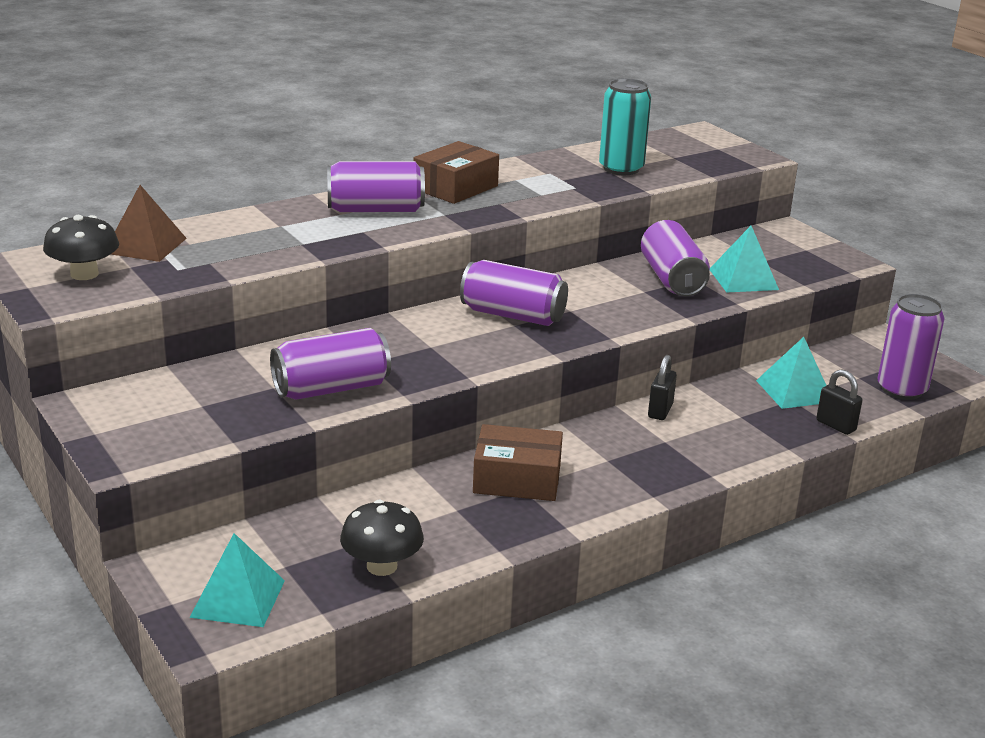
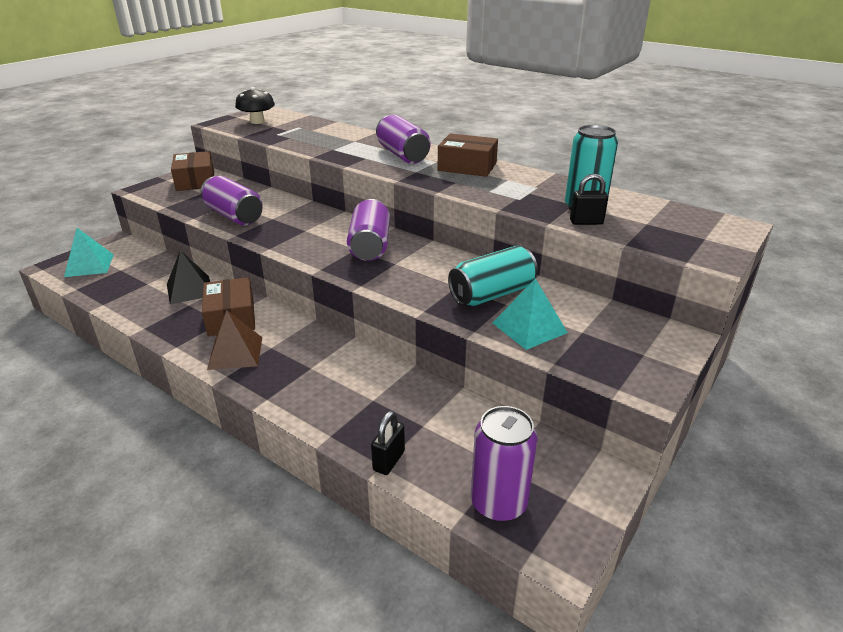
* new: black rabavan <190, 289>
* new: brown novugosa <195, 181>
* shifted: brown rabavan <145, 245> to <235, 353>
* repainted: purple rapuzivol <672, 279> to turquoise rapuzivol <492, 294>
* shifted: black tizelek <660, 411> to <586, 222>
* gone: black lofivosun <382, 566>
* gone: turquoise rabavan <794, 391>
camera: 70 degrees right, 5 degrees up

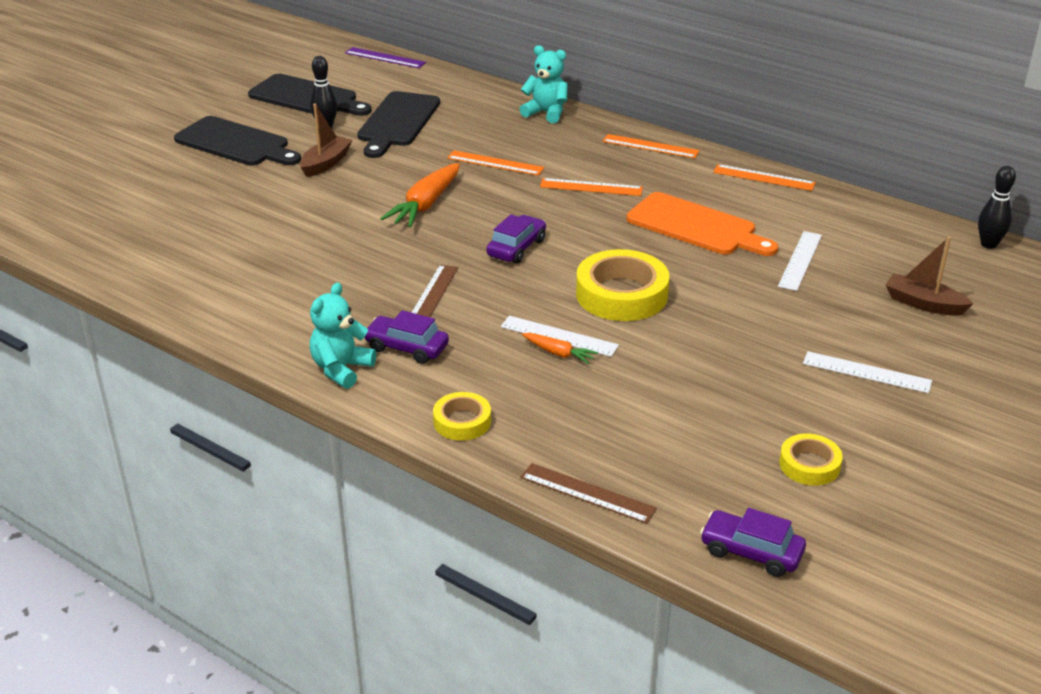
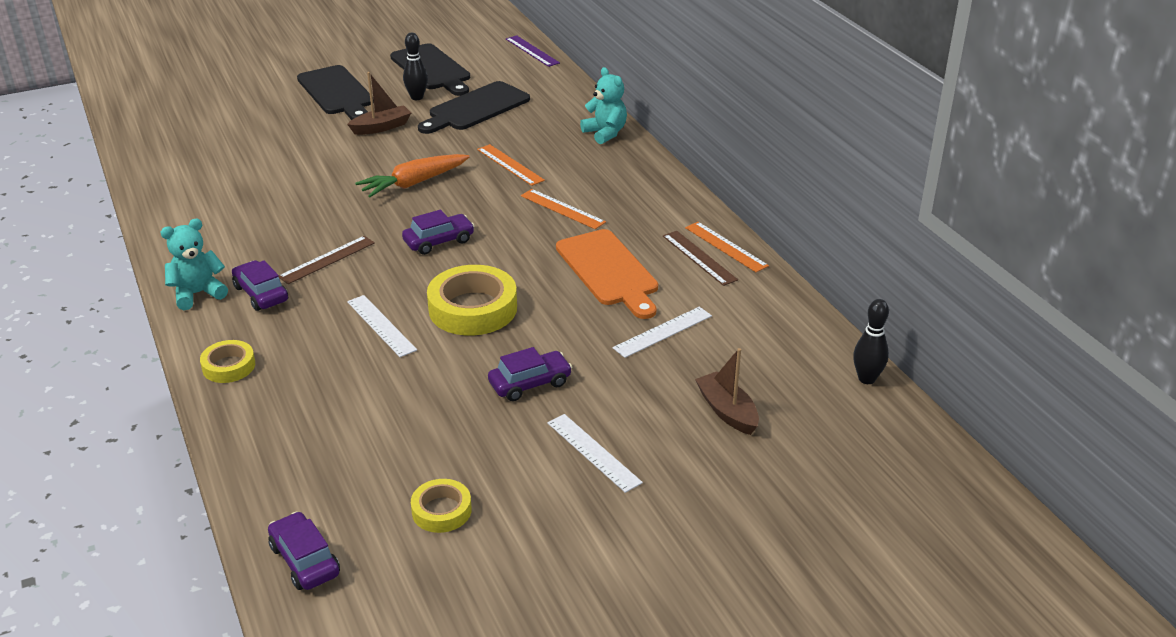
* new: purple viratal <530, 383>
* shifted: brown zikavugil <587, 493> to <699, 258>
* gone: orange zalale <559, 353>
* gone: orange zikavugil <650, 146>
camera: 30 degrees right, 0 degrees up

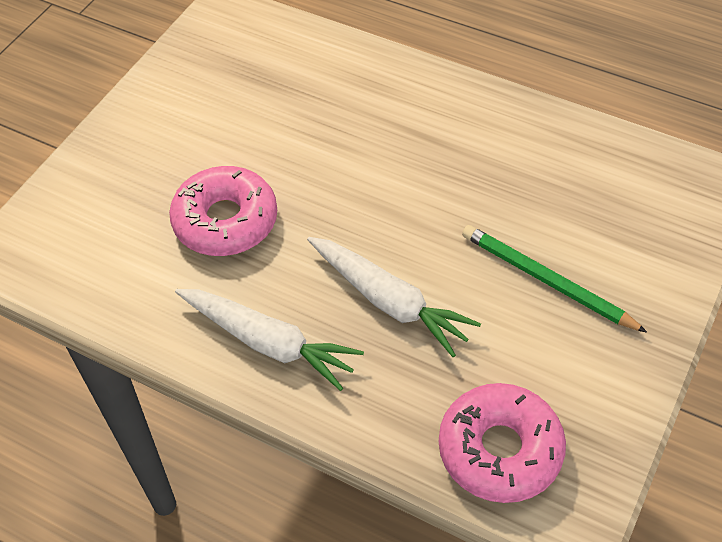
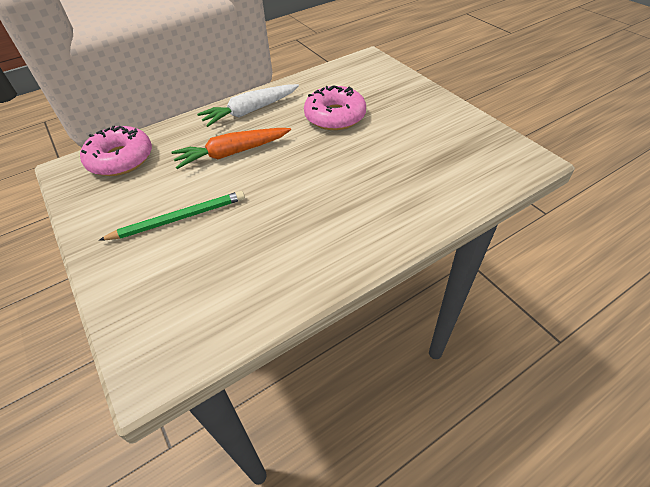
* repainted: white zalale <389, 301> to orange zalale <232, 153>
camera: 120 degrees right, 5 degrees down

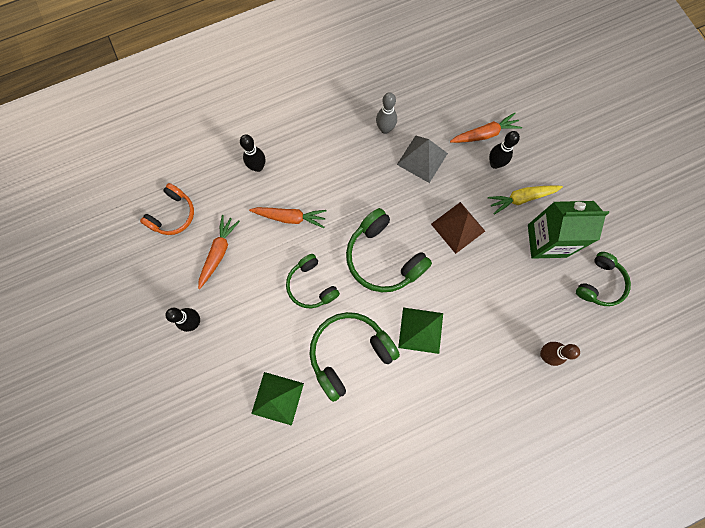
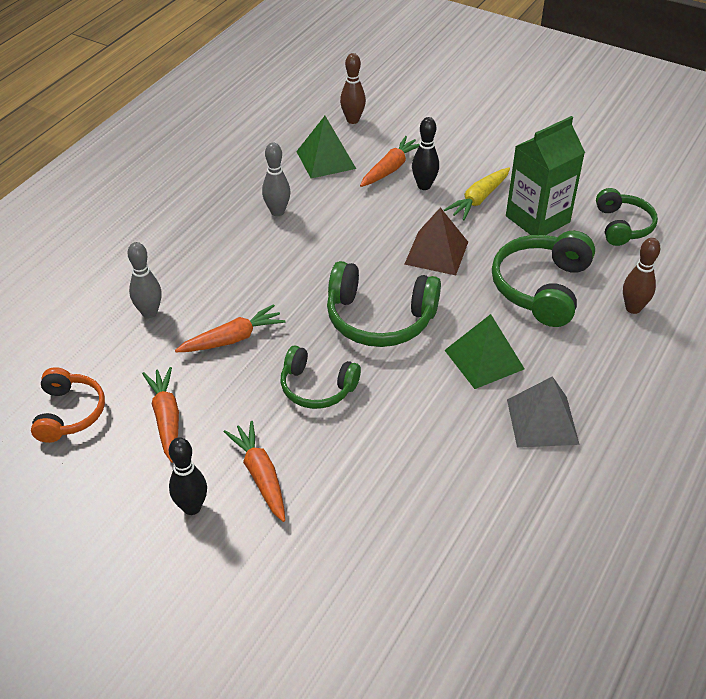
* repainted: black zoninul <258, 167> to grey zoninul <149, 313>
* new: orange zalale <260, 475>
* shifted: green rabavan <277, 398> to <326, 160>
* new: brown zoninul <352, 120>
* shifted: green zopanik <349, 353> to <541, 288>
* shifted: grey rabavan <422, 159> to <542, 421>
camera: 35 degrees left, 30 degrees down

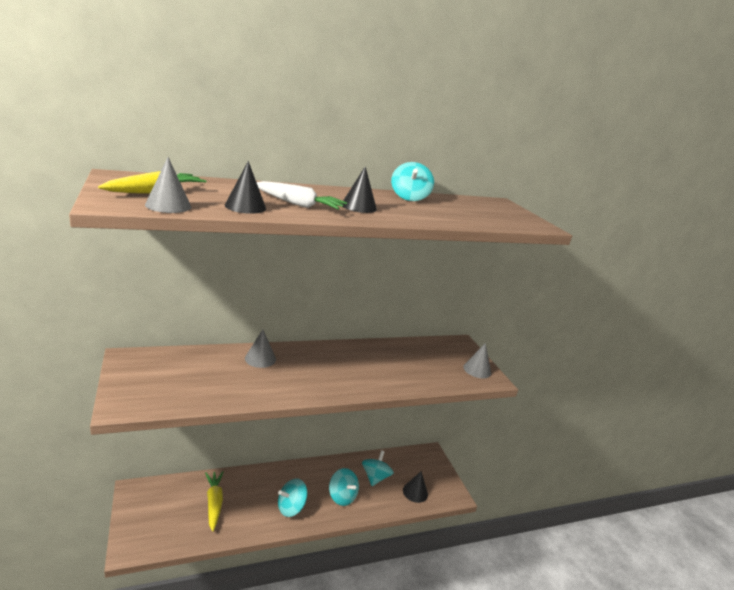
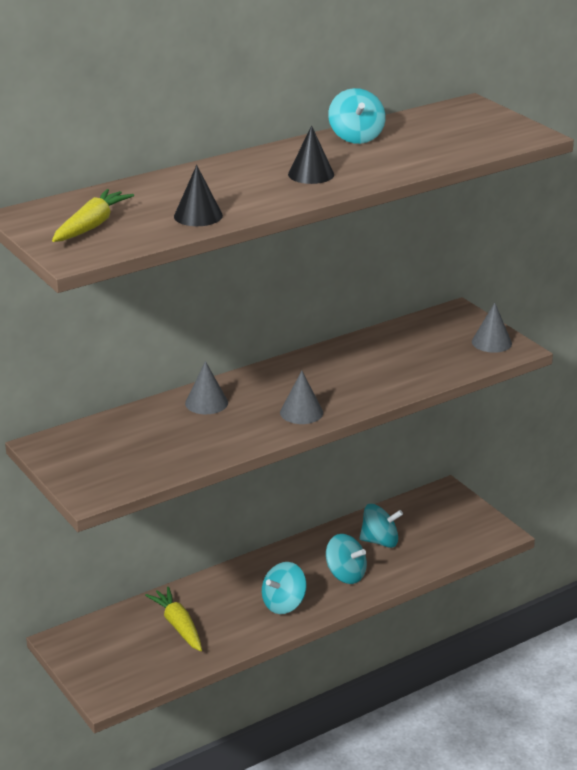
* shifted: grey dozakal <168, 205> to <301, 412>
* rotated: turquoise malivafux <375, 477> = <380, 541> 90 degrees clockwise
* gone: white zalale <298, 204>
* gone: black dozakal <415, 492>
camera: 10 degrees left, 5 degrees up

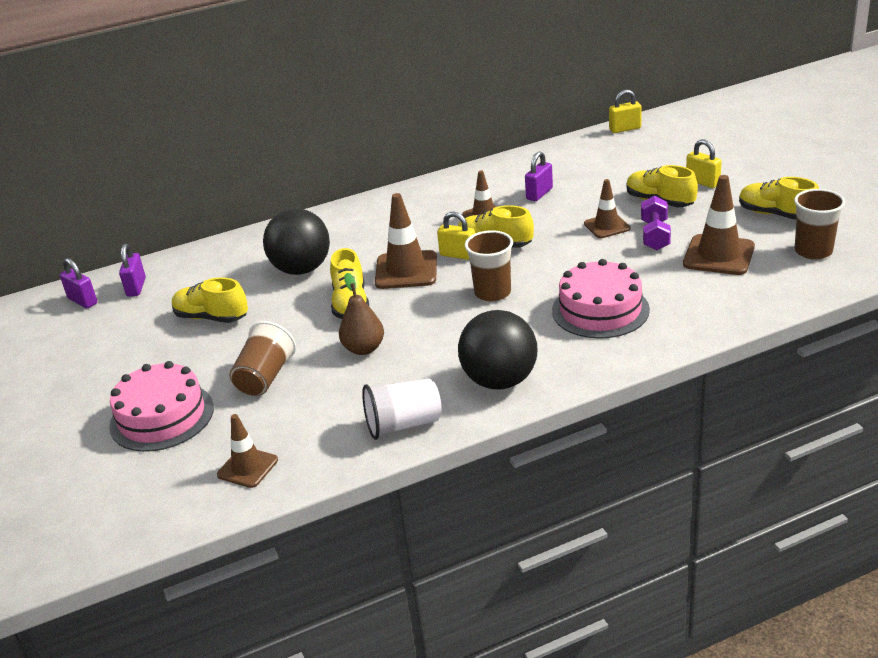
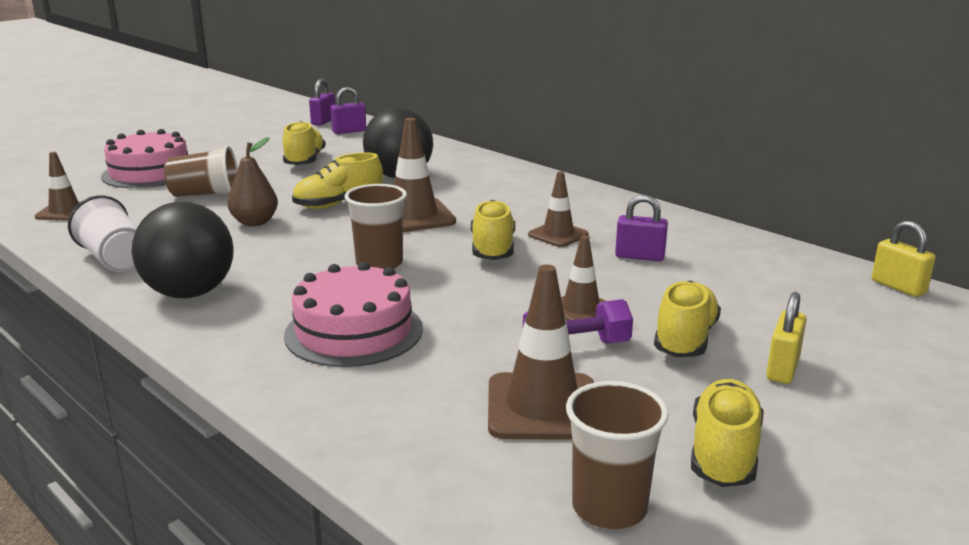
* gone: yellow tizelek <458, 255>
camera: 65 degrees right, 10 degrees down

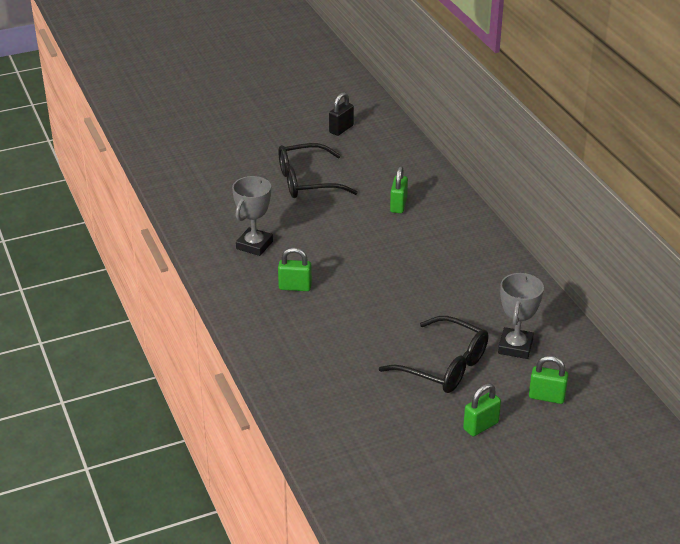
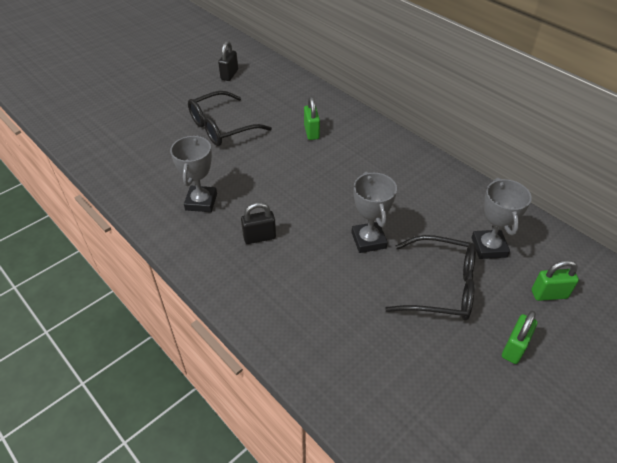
* repainted: green tizelek <295, 287> to black tizelek <259, 237>
* new: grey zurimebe <368, 240>
camera: 20 degrees left, 10 degrees up

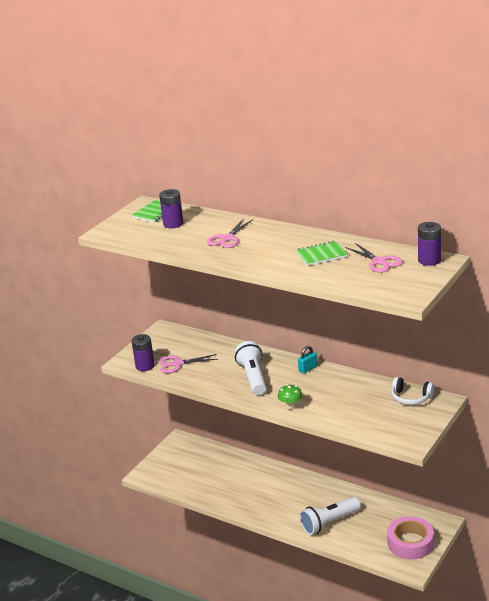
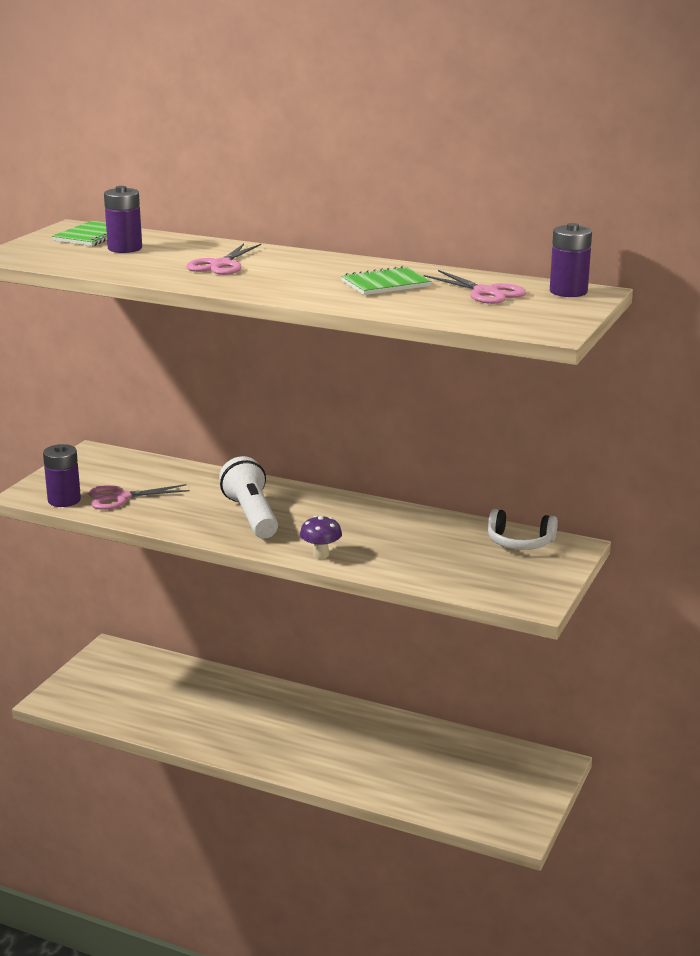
* repainted: green lofivosun <290, 406> to purple lofivosun <321, 554>
* gone: turquoise tizelek <308, 369>
* gone: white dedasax <329, 523>
* gone: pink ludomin <410, 543>
camera: 10 degrees left, 5 degrees down

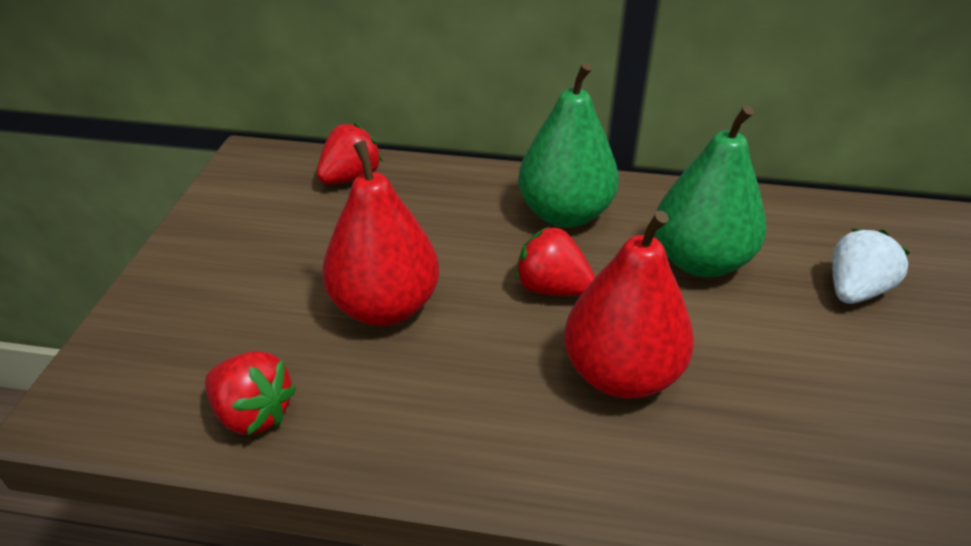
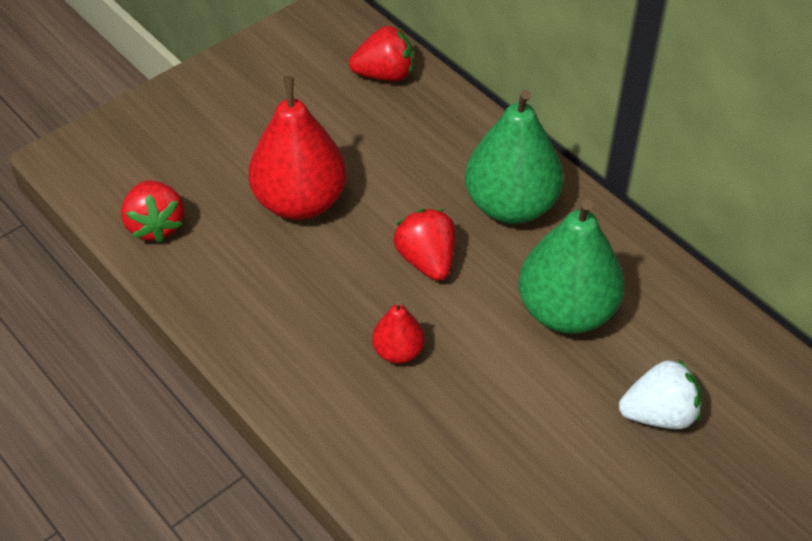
* scaled: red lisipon <621, 374> = <398, 351> x0.50
camera: 40 degrees right, 10 degrees up

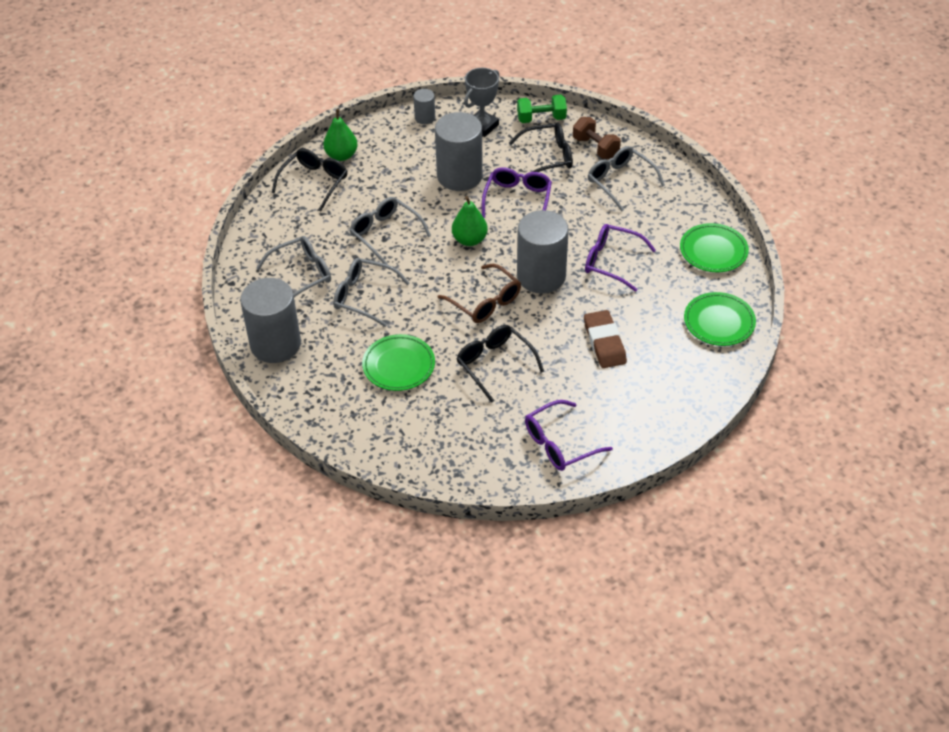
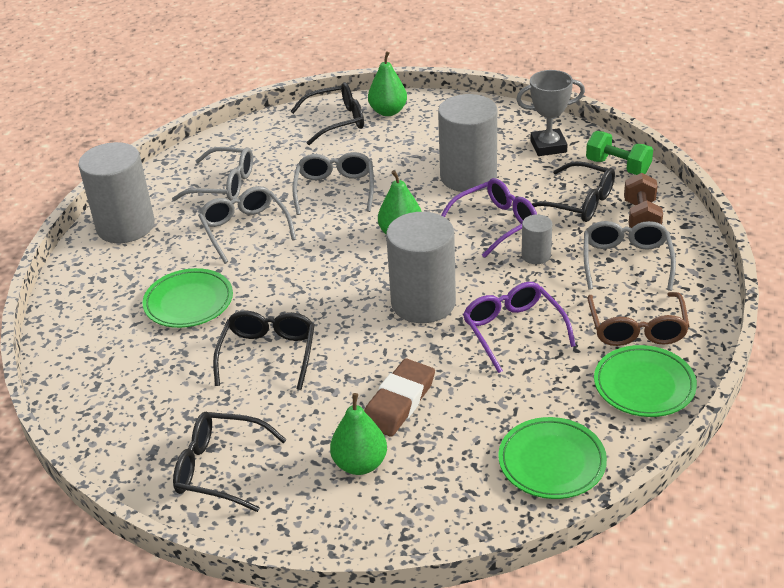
* repainted: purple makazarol <560, 443> to black makazarol <221, 468>
* new: green lisipon <360, 464>
* shifted: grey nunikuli <425, 118> to <536, 255>
* shifted: brown makazarol <484, 301> to <637, 328>
camera: 45 degrees right, 10 degrees down

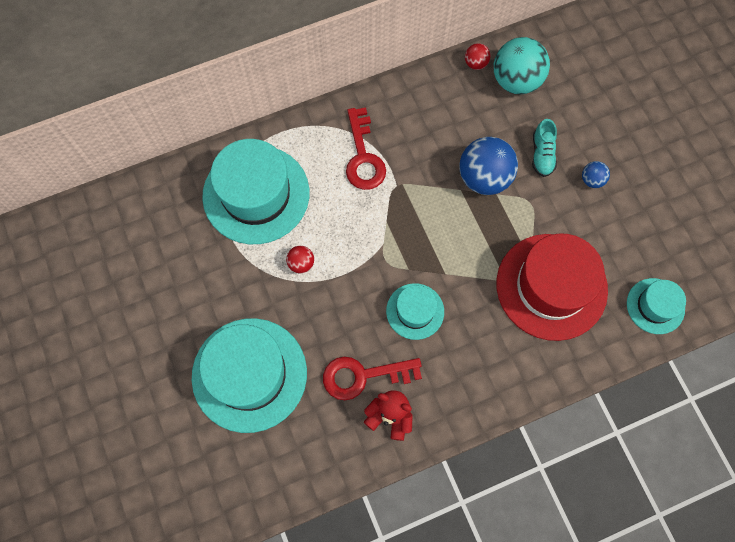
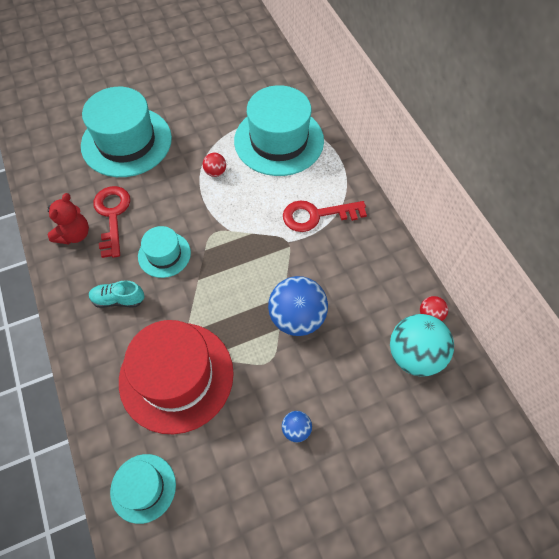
* shifted: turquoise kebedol <542, 154> to <118, 300>
camera: 90 degrees right, 10 degrees down

